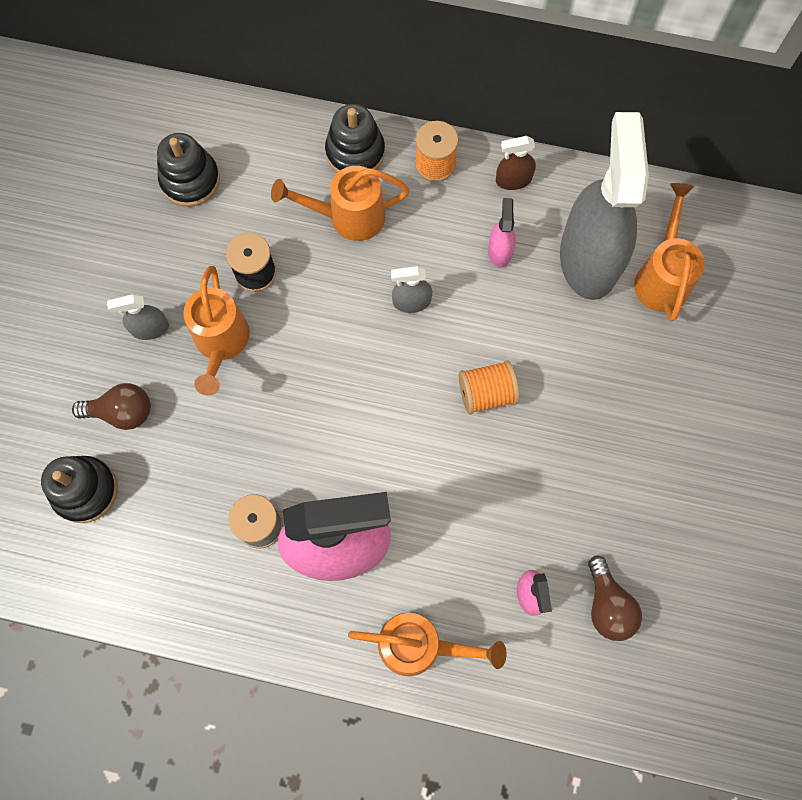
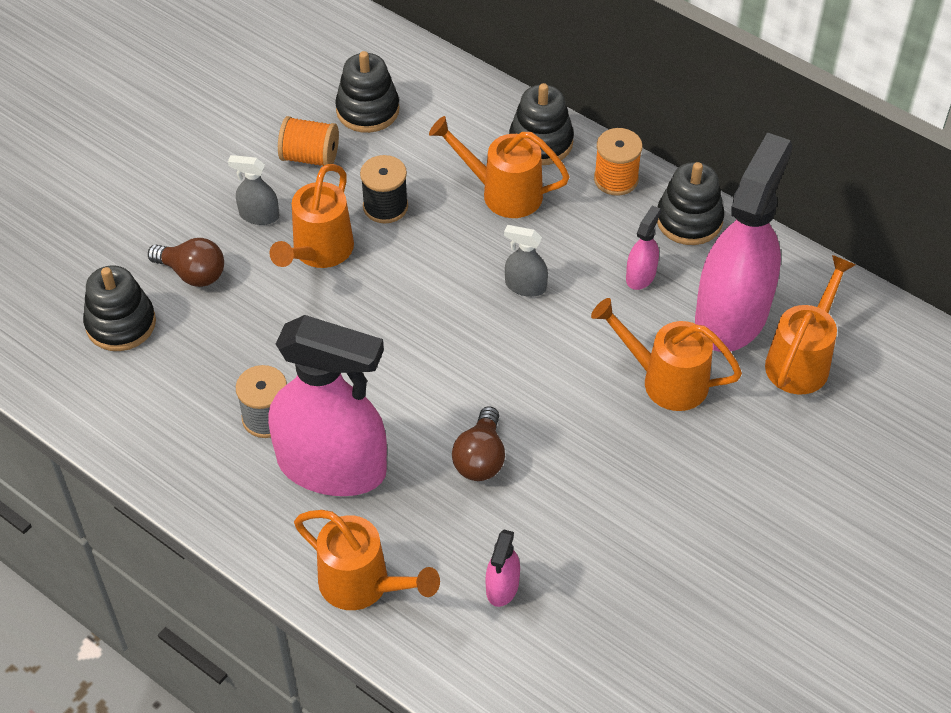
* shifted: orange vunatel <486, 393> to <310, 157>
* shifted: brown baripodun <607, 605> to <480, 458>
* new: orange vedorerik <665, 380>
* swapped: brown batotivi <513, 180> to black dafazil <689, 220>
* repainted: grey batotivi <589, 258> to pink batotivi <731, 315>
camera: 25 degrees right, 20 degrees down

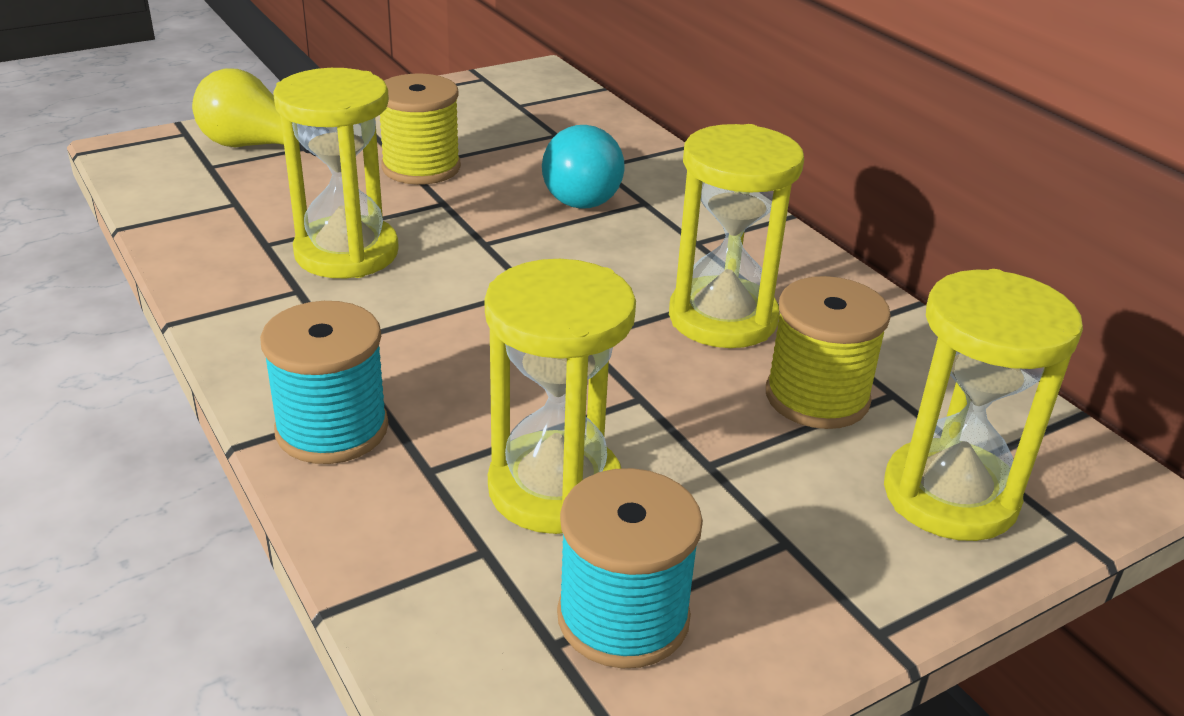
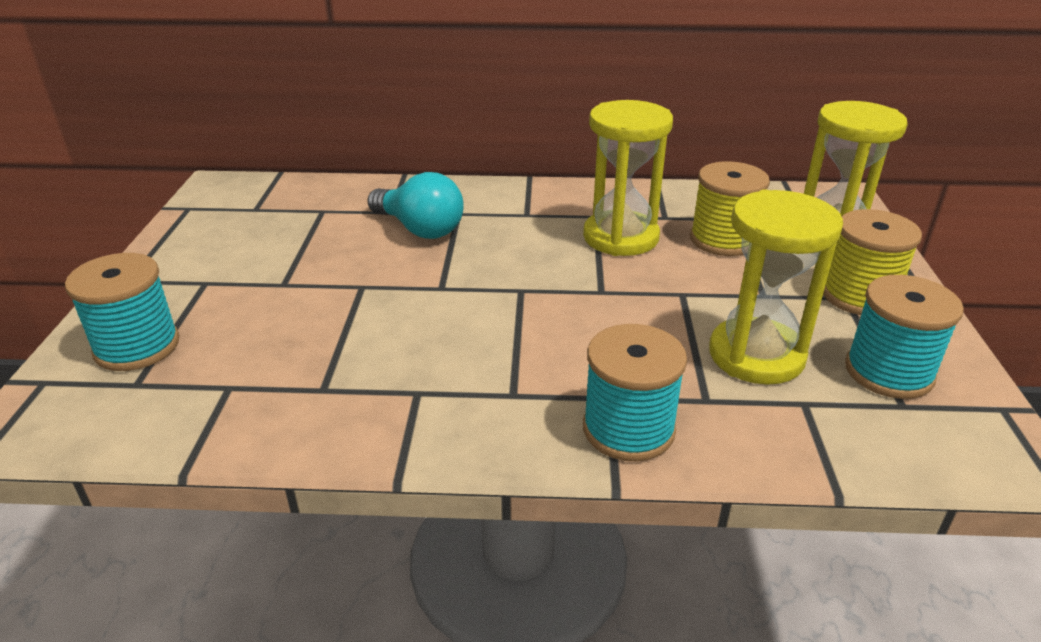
* swapped: yellow baripodun <257, 146> to turquoise vunatel <137, 346>
* shifted: yellow vunatel <421, 167> to <859, 296>
* gone: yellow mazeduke <346, 253>
camera: 55 degrees left, 0 degrees up

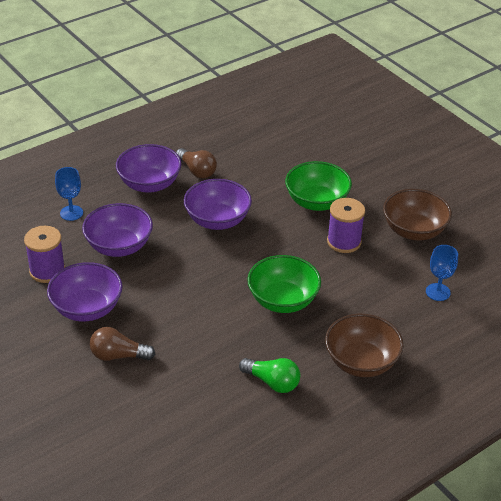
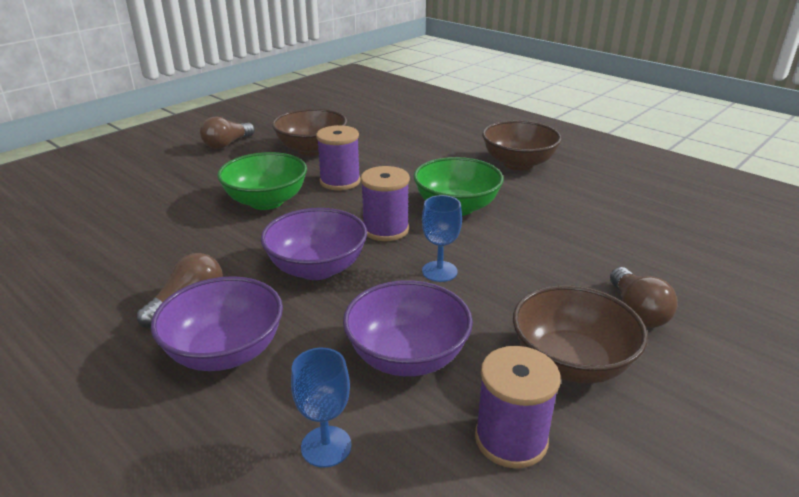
* new: brown baripodun <227, 144>
* new: purple vunatel <385, 229>
* shifted: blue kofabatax <438, 292> to <439, 271>
* repainted: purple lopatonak <87, 308> to brown lopatonak <571, 362>
* gone: green baripodun <272, 382>
camera: 100 degrees left, 10 degrees down

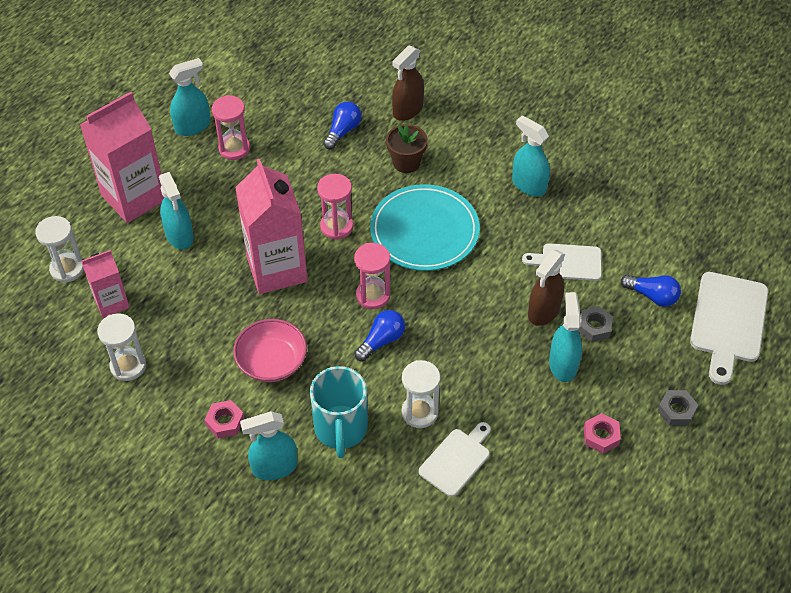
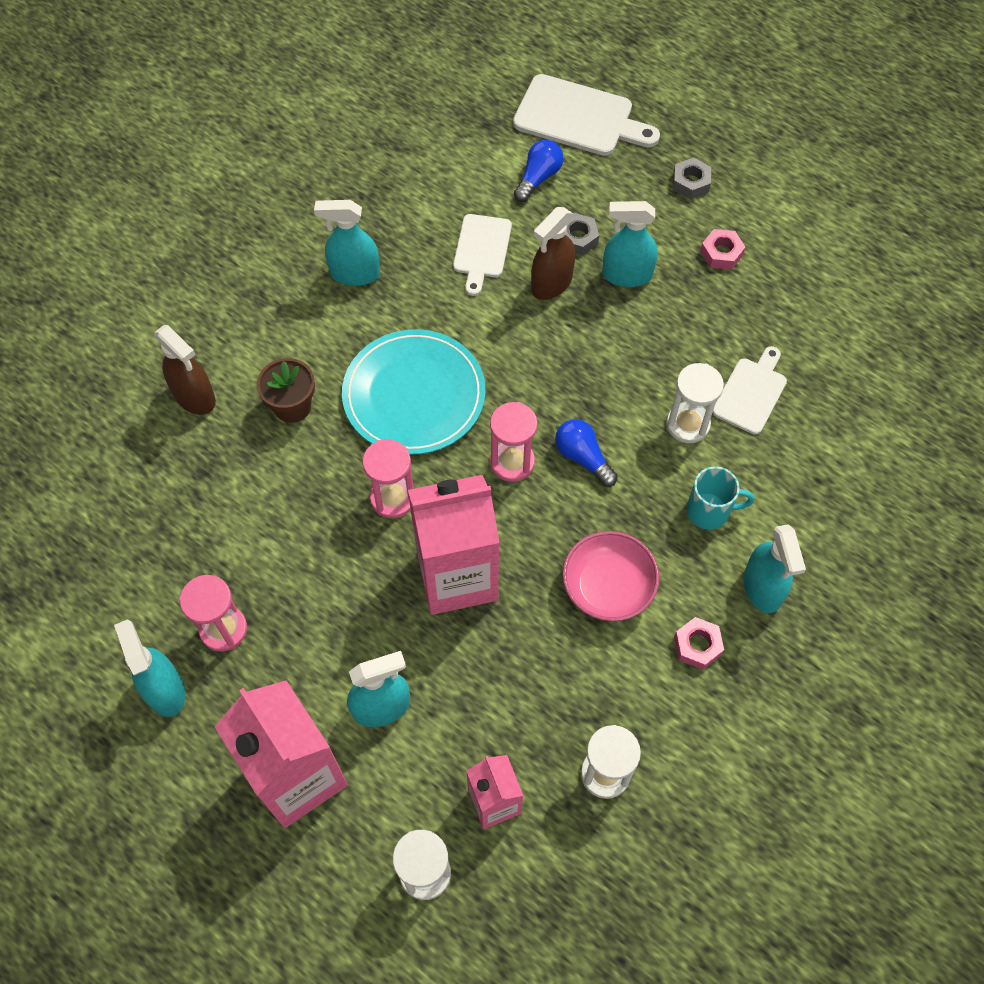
* rotated: turquoise batotivi <528, 185> = <354, 273> 45 degrees clockwise
* rotated: brown batotivi <543, 311> = <551, 283> 90 degrees clockwise
* scaled: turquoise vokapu <341, 429> = <710, 511> x0.65
* rotated: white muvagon <456, 460> = <751, 393> 75 degrees clockwise
* gone: blue baripodun <343, 131>
camera: 85 degrees left, 10 degrees up

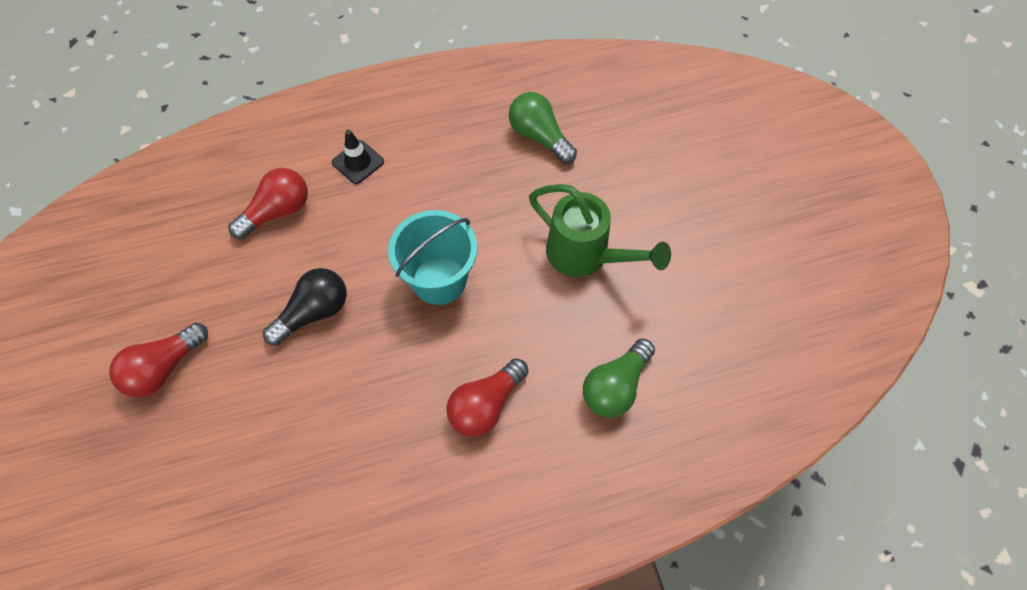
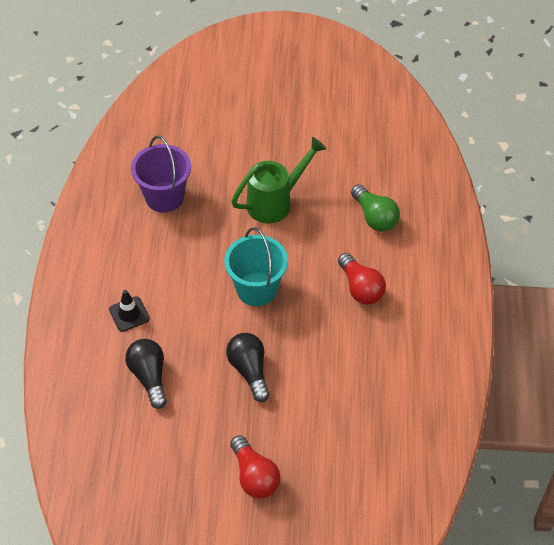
* repainted: red baripodun <277, 212> to black baripodun <149, 377>
* swapped: green baripodun <539, 137> to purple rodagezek <164, 197>
camera: 70 degrees left, 10 degrees down

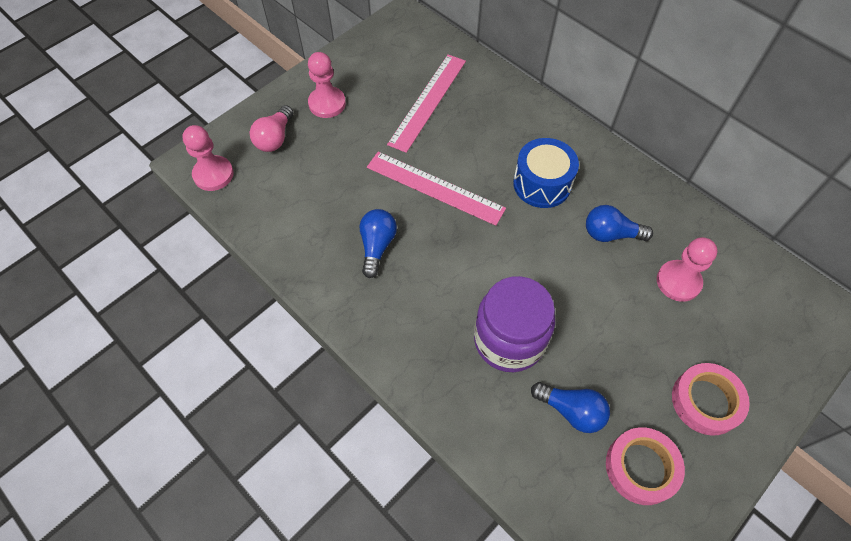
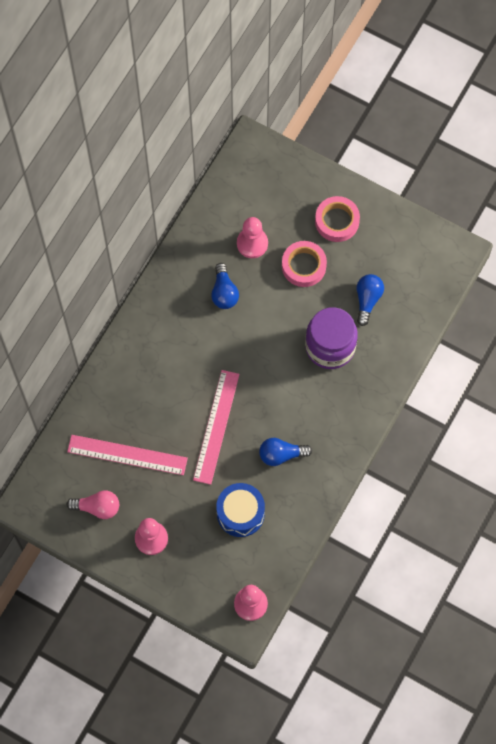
* shifted: pink baripodun <275, 138> to <97, 507>
* shifted: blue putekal <542, 184> to <240, 513>
* shifted: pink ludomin <641, 467> to <304, 266>
camera: 105 degrees left, 10 degrees up

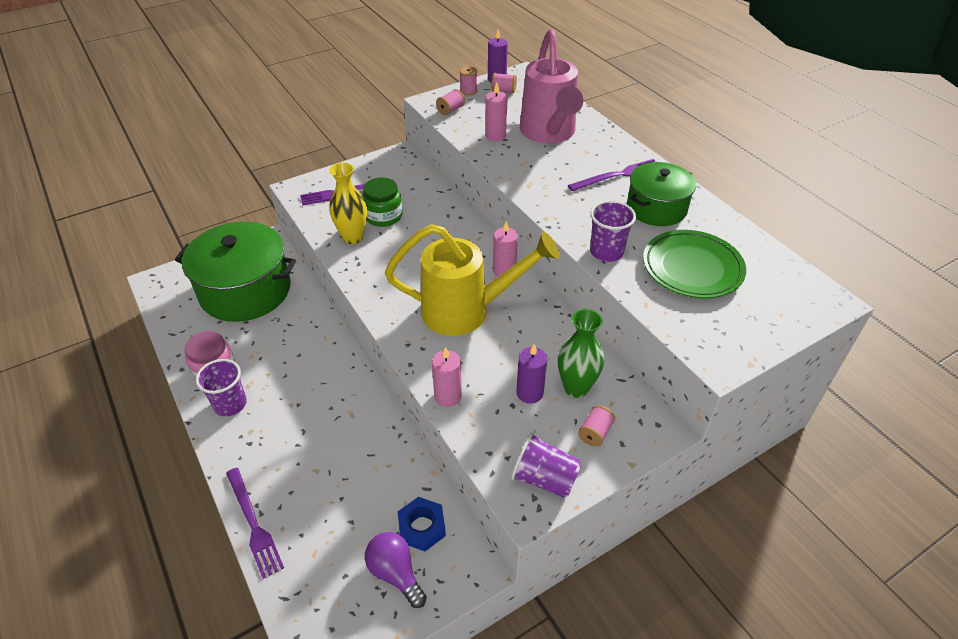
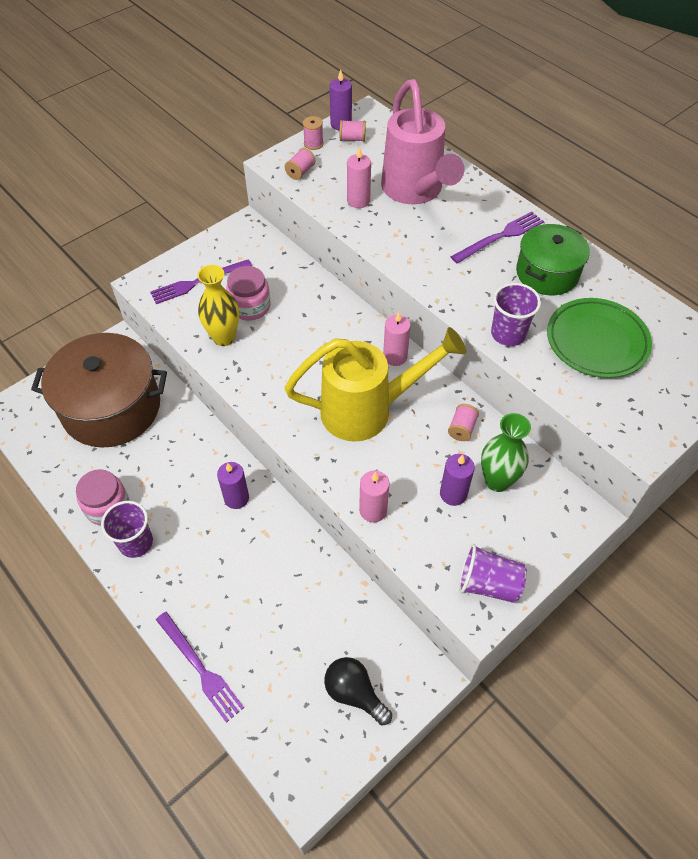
* repainted: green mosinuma <245, 291> to brown mosinuma <111, 408>
* new: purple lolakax <236, 498>
* repainted: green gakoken <383, 216> to pink gakoken <250, 306>
* repainted: purple baripodun <395, 573> to black baripodun <354, 693>
* shifted: pink vunatel <595, 433> to <462, 428>
* gone: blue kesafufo <422, 527>
camera: 10 degrees left, 10 degrees up

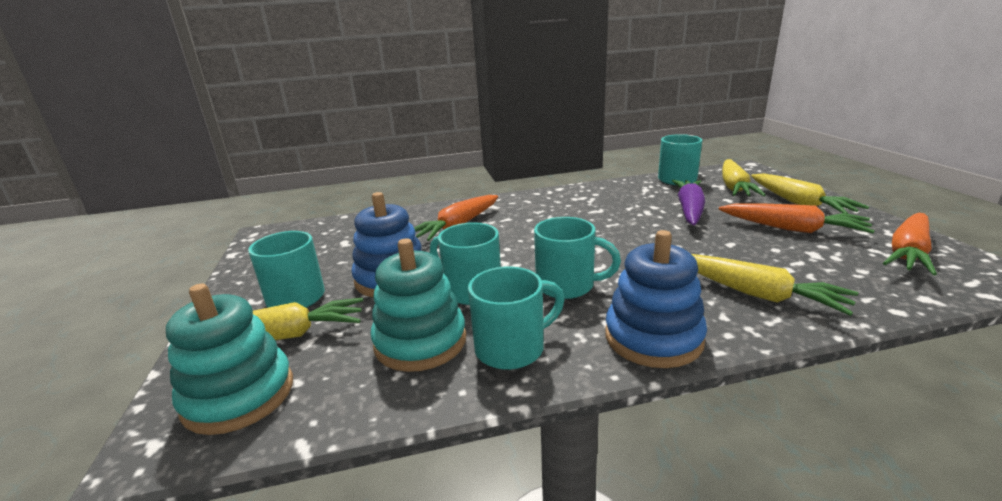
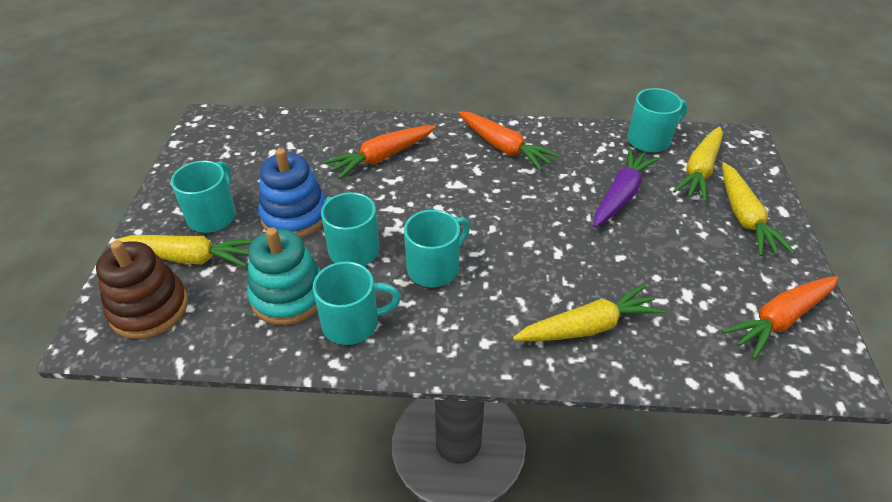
* repainted: turquoise dafazil <239, 395> to brown dafazil <149, 308>
* rotated: turquoise vokapu <567, 285> = <434, 268> 75 degrees counterclockwise
* shifted: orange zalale <792, 229> to <504, 148>
* rotated: yellow zalale <757, 294> = <588, 326> 75 degrees counterclockwise
* gone: blue dafazil <653, 338>
camera: 15 degrees right, 20 degrees up

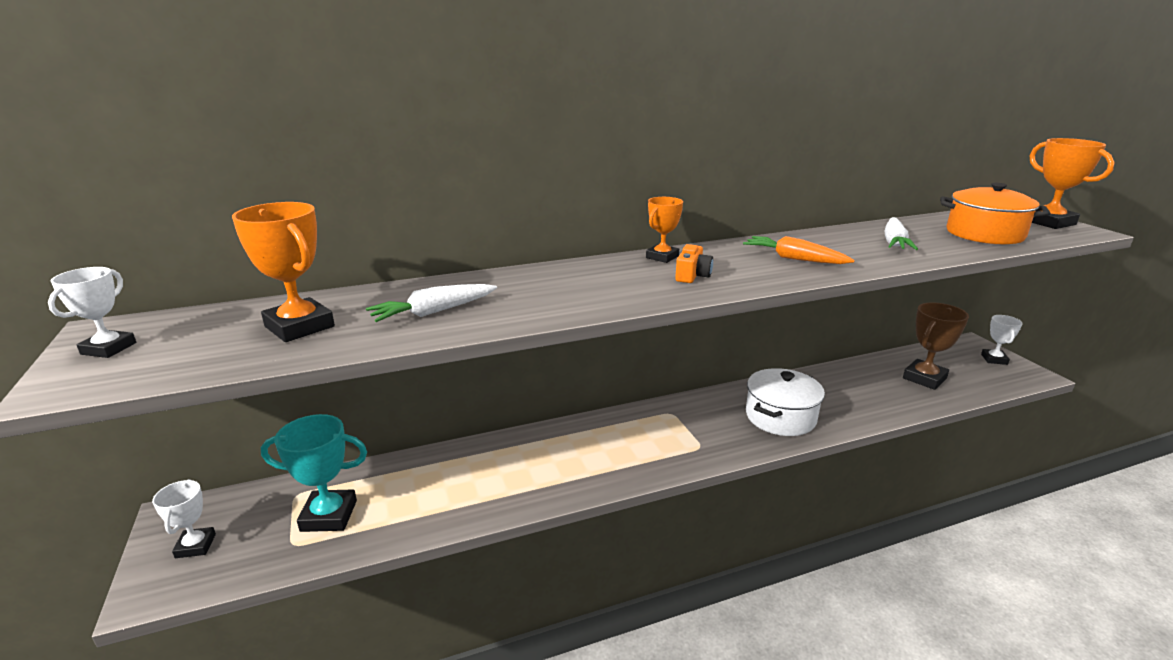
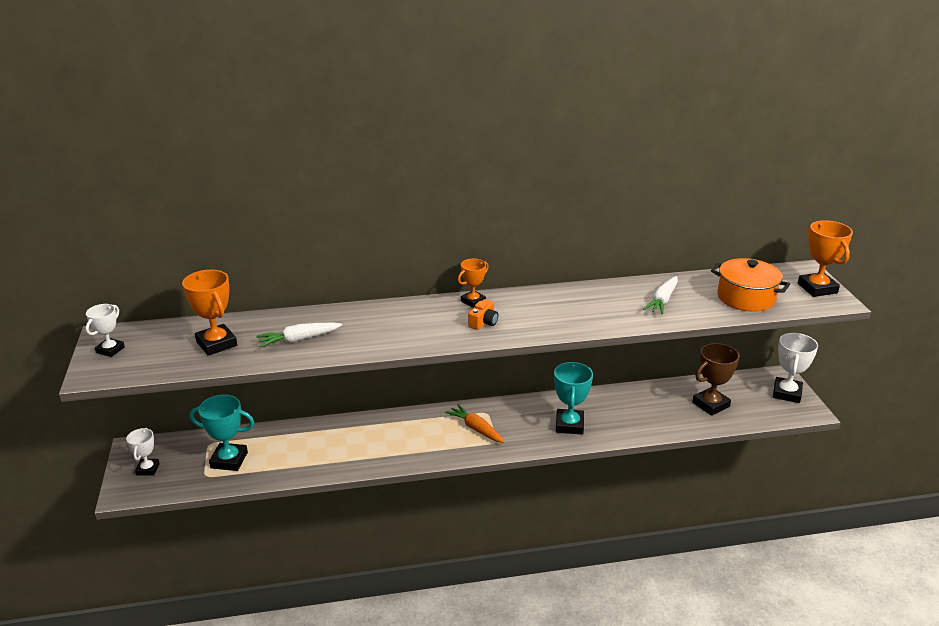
* shifted: orange zalale <794, 259> to <476, 429>
* swapped: white mosinuma <780, 417> to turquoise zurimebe <569, 425>
* scaled: white zurimebe <994, 359> = <787, 393> x1.60
camera: 10 degrees right, 5 degrees up

